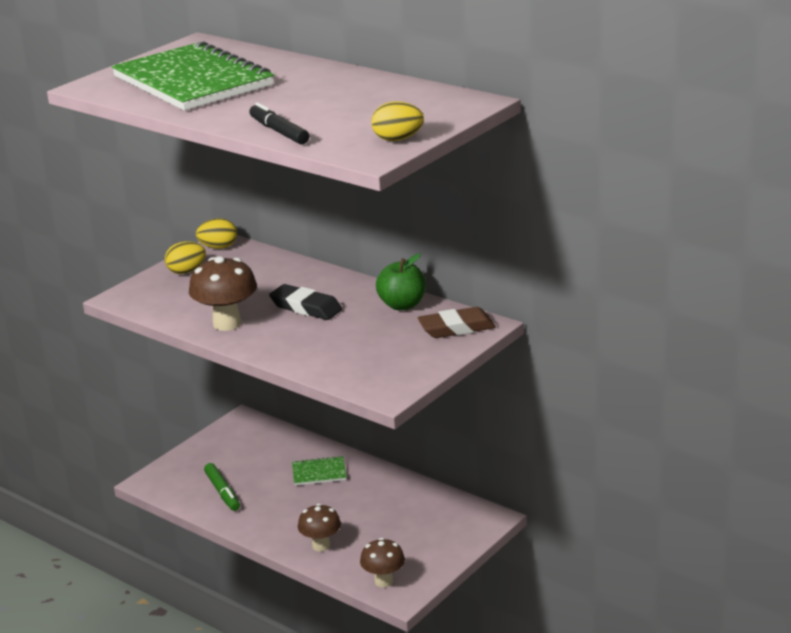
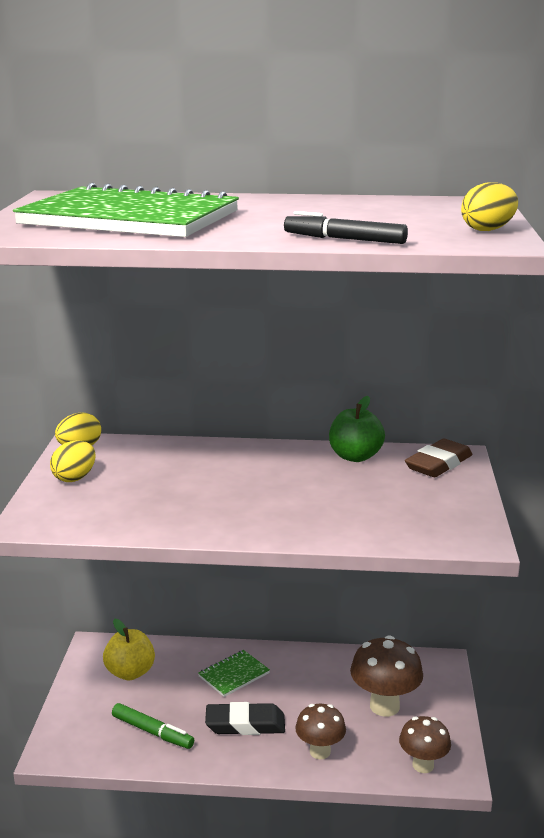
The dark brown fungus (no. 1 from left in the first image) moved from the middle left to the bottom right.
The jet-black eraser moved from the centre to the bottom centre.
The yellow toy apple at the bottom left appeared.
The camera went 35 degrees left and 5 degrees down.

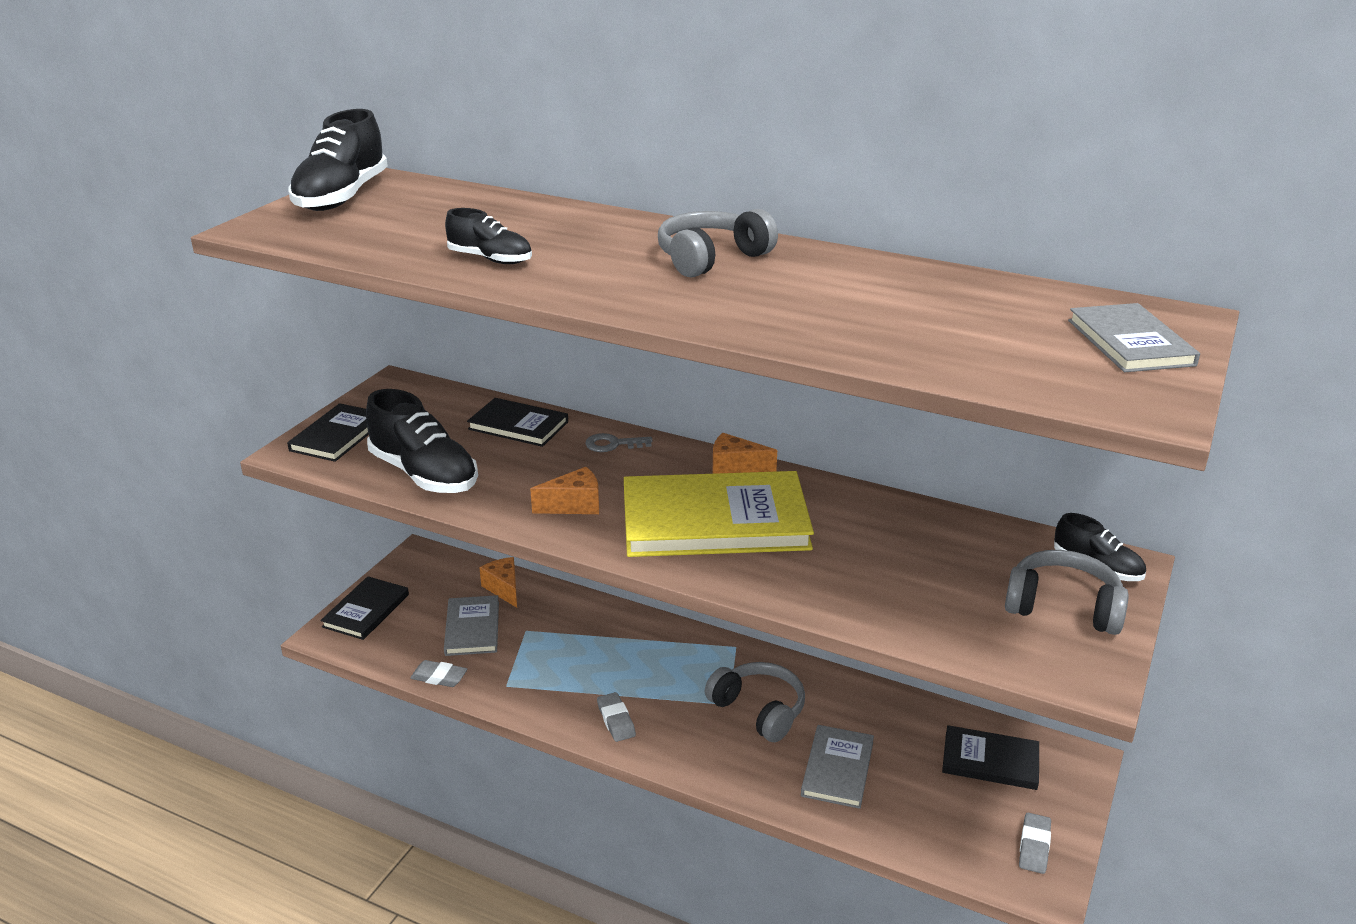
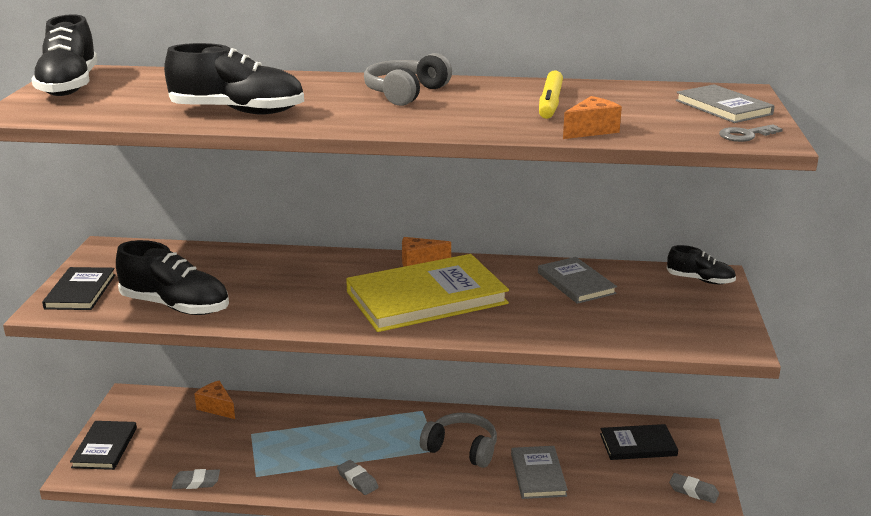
The jet-black shoe (no. 3 from left) at the top centre changed to 1.77 times the size.
The jet-black hardback (no. 3 from left) at the centre disappeared.
The grey door key moved from the centre to the top right.
The bright orange cheese wedge (no. 2 from left in the first image) moved from the centre to the top right.
The grey headset (no. 3 from left) at the middle right disappeared.
The grey hardback (no. 1 from left in the first image) moved from the bottom centre to the centre.
The grey eraser (no. 3 from left) at the bottom right turned 60 degrees counterclockwise.
The yellow marker pen at the top centre appeared.
The camera went 20 degrees left and 5 degrees down.

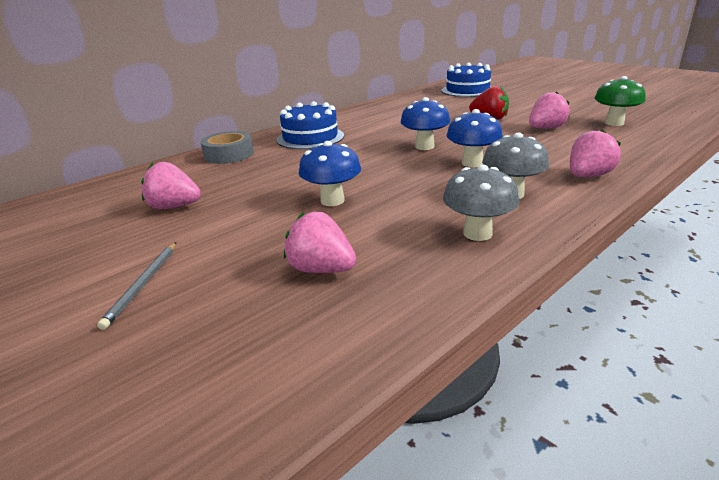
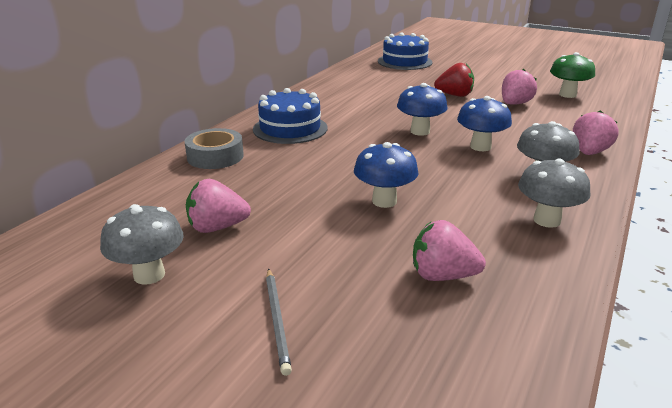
The grey fungus (no. 1 from left) at the middle left appeared.
The camera went 20 degrees left and 0 degrees up.

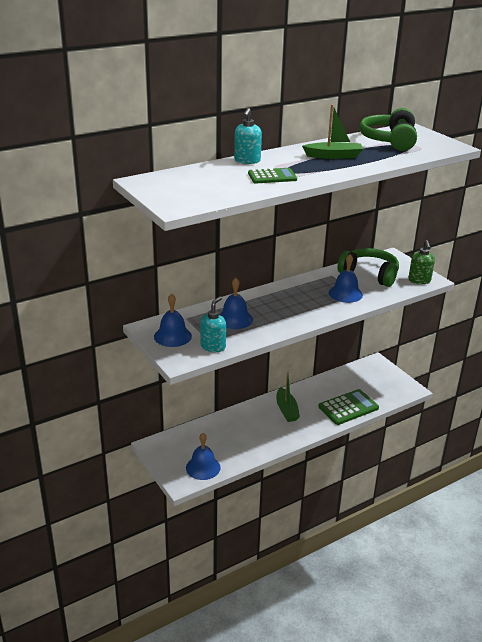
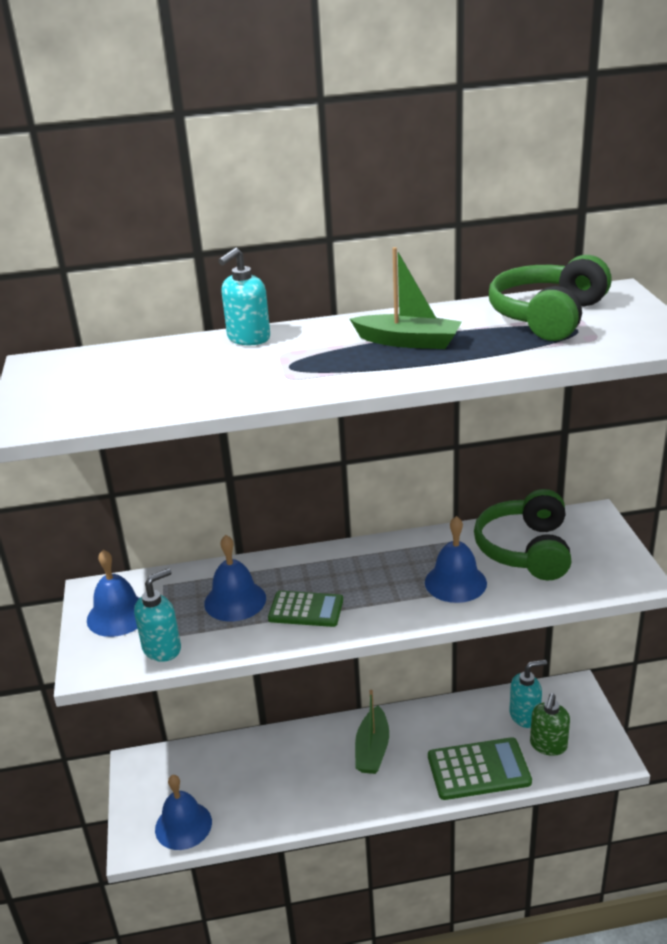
The emerald pocket calculator (no. 1 from left) moved from the top centre to the centre.
The emerald soap pump moved from the middle right to the bottom right.
The emerald headset (no. 1 from left) at the middle right turned 135 degrees counterclockwise.
The turquoise soap pump (no. 3 from left) at the bottom right appeared.
The camera went 25 degrees right and 0 degrees up.

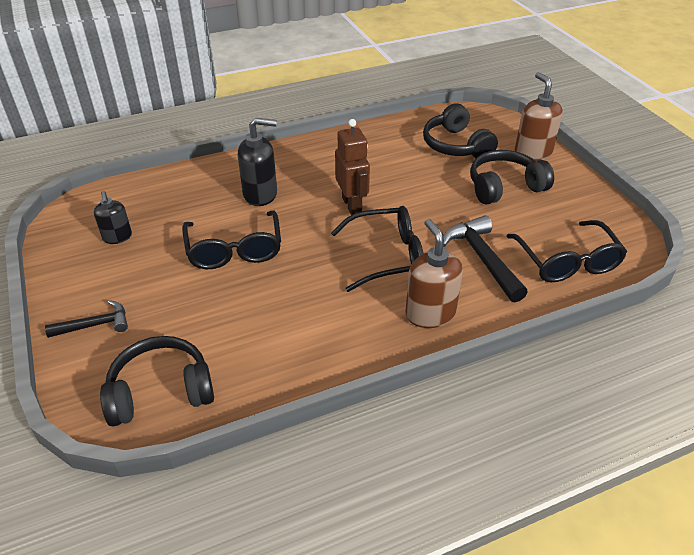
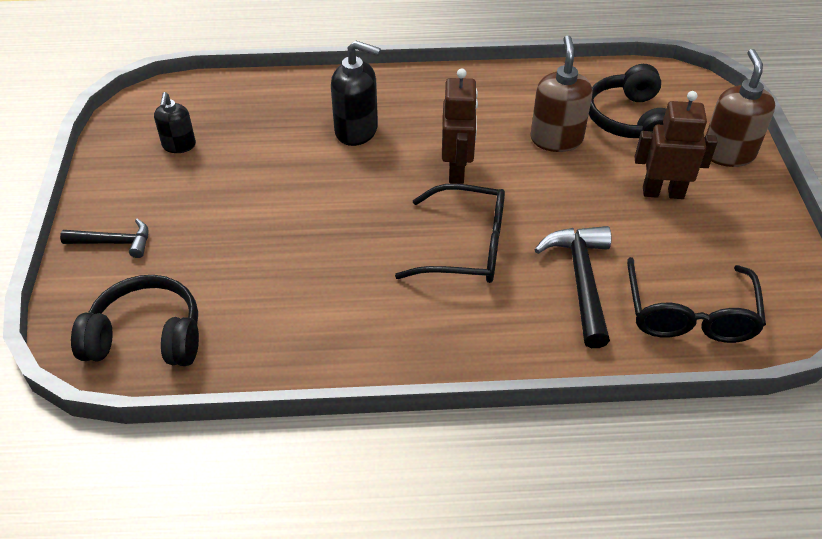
The jet-black headset (no. 3 from left) at the top right was replaced by the dark brown toy robot (no. 2 from left) at the top right.
The jet-black eyeglasses (no. 1 from left) at the middle left disappeared.
The dark brown soap pump (no. 1 from left) moved from the centre to the top right.
The camera went 20 degrees right and 5 degrees up.

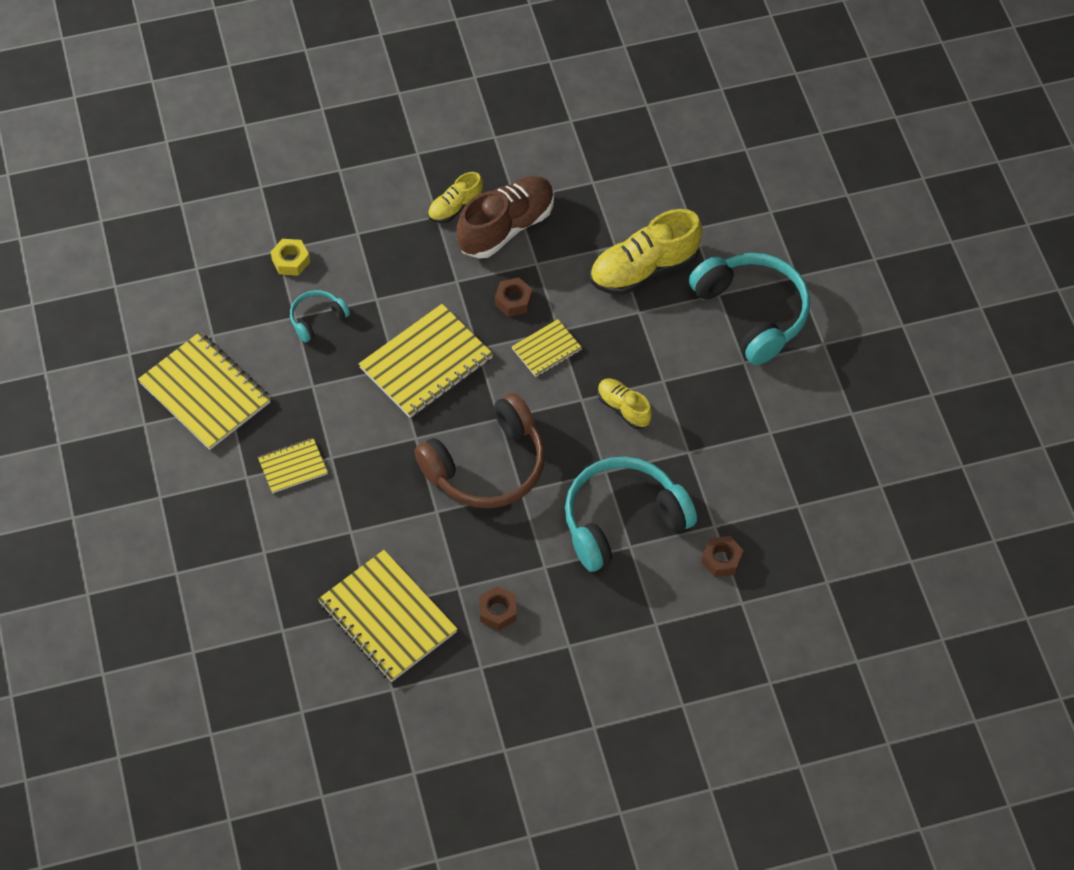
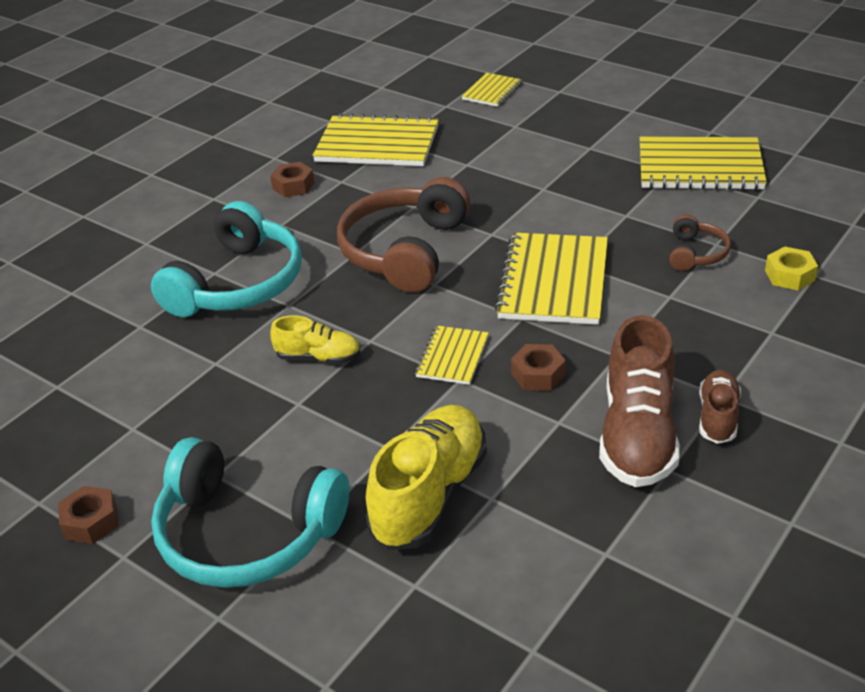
The yellow shoe (no. 1 from left) at the top centre became the dark brown shoe (no. 2 from left) at the middle right.
The turquoise headset (no. 1 from left) at the middle left became the dark brown headset (no. 2 from left) at the middle right.
The yellow notepad (no. 2 from left in the first image) moved from the middle left to the top centre.
The dark brown hexagon nut (no. 3 from left in the first image) moved from the middle right to the bottom left.
The camera went 145 degrees right and 20 degrees down.

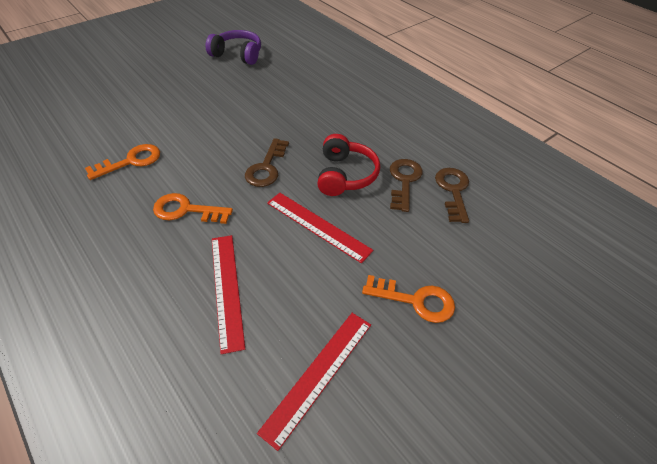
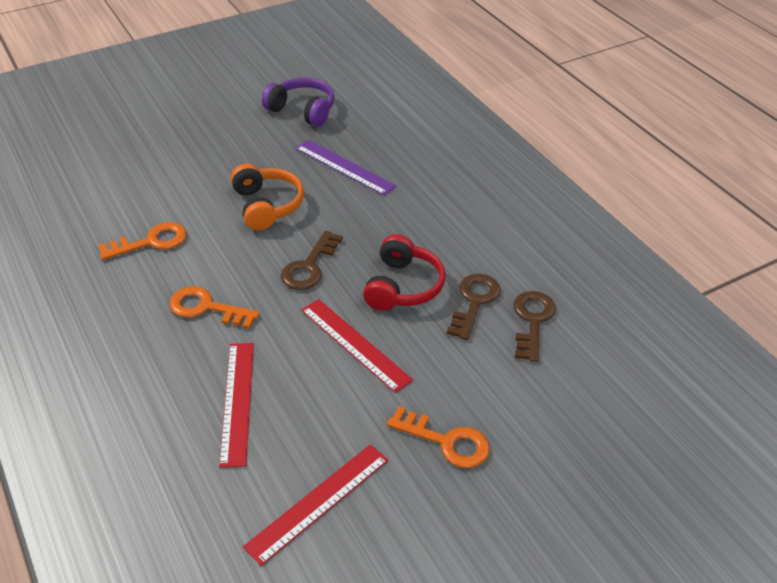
The violet straightedge at the top centre appeared.
The bright orange headset at the centre appeared.
The camera went 10 degrees right and 5 degrees down.

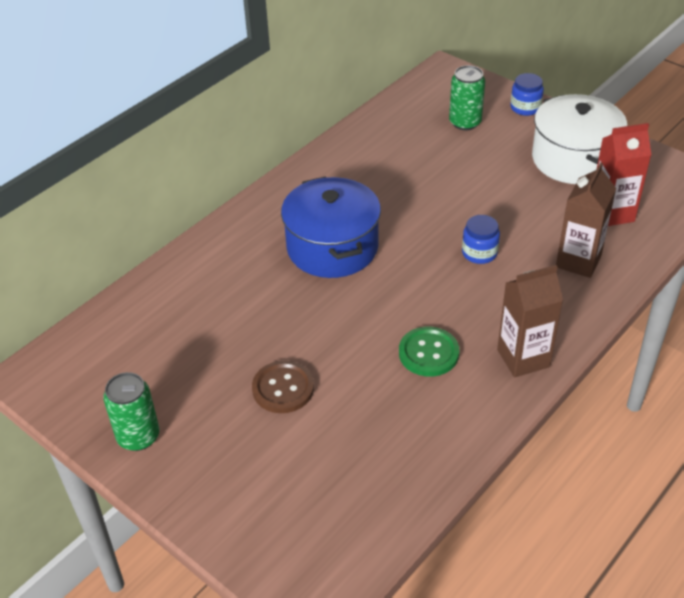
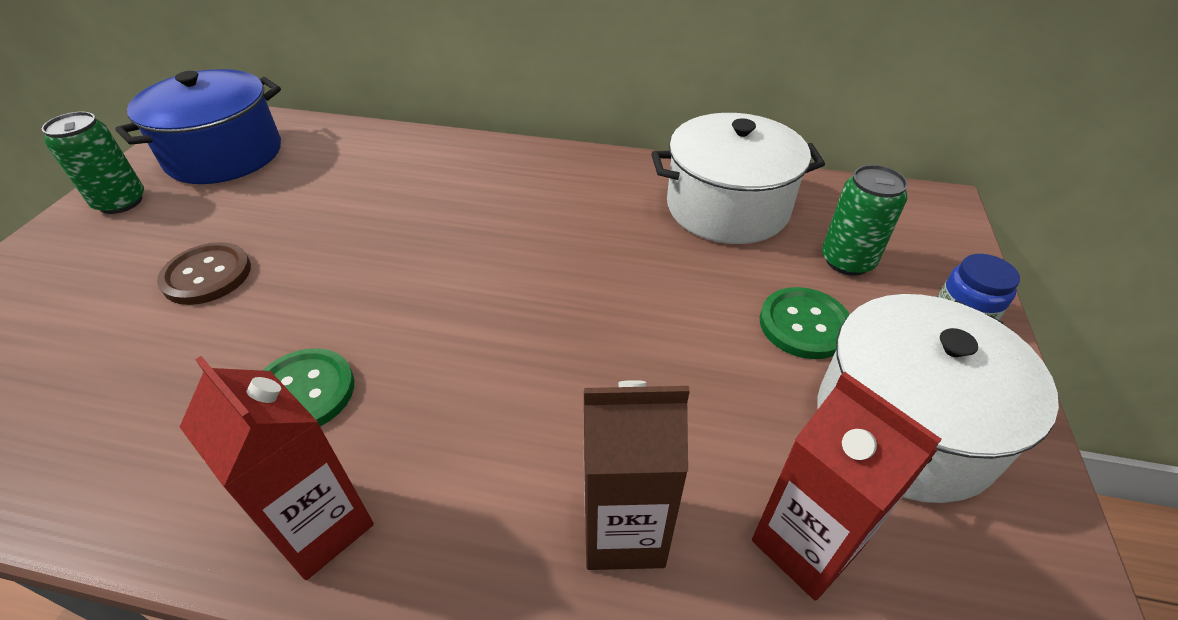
The blue stockpot moved from the centre to the top left.
The blue preserve jar (no. 1 from left) at the middle right disappeared.
The dark brown carton (no. 1 from left) at the middle right became the crimson carton (no. 1 from left) at the bottom left.
The pure white stockpot (no. 1 from left) at the top centre appeared.
The emerald button (no. 2 from left) at the middle right appeared.
The camera went 60 degrees right and 0 degrees up.

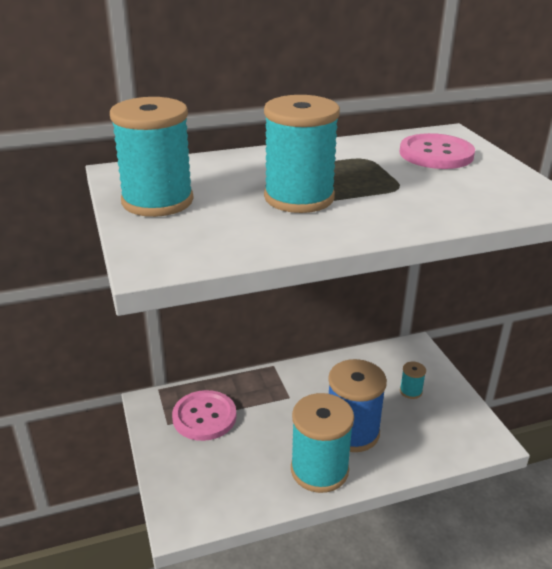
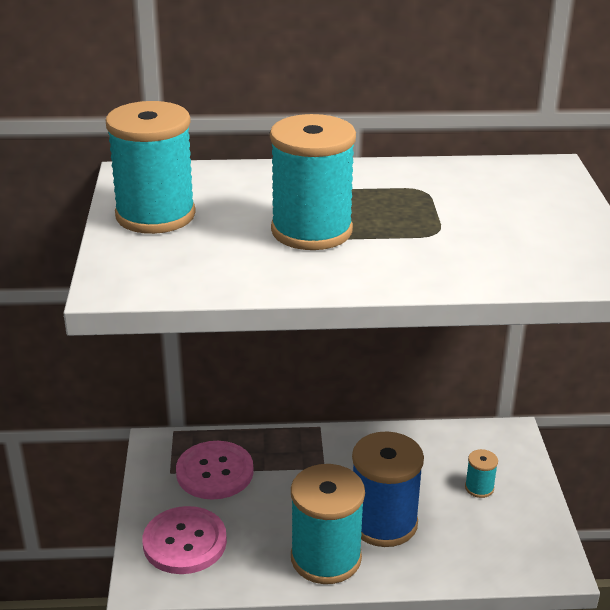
The rose-pink button (no. 2 from left in the first image) moved from the top right to the bottom left.
The camera went 15 degrees right and 0 degrees up.

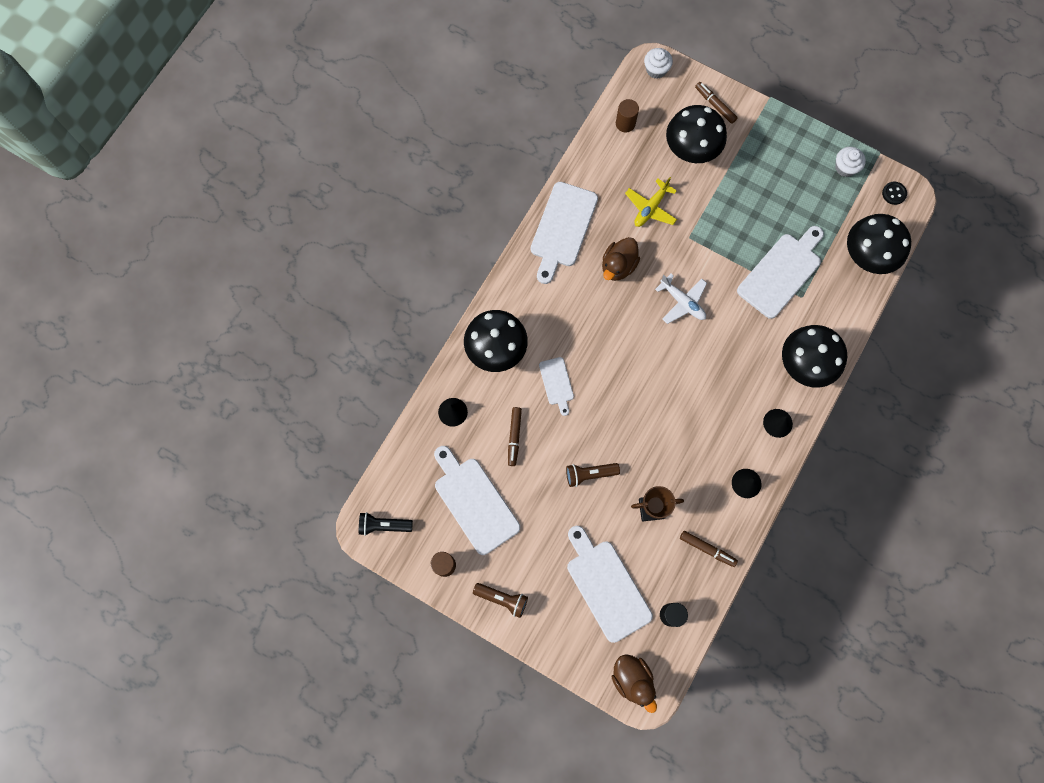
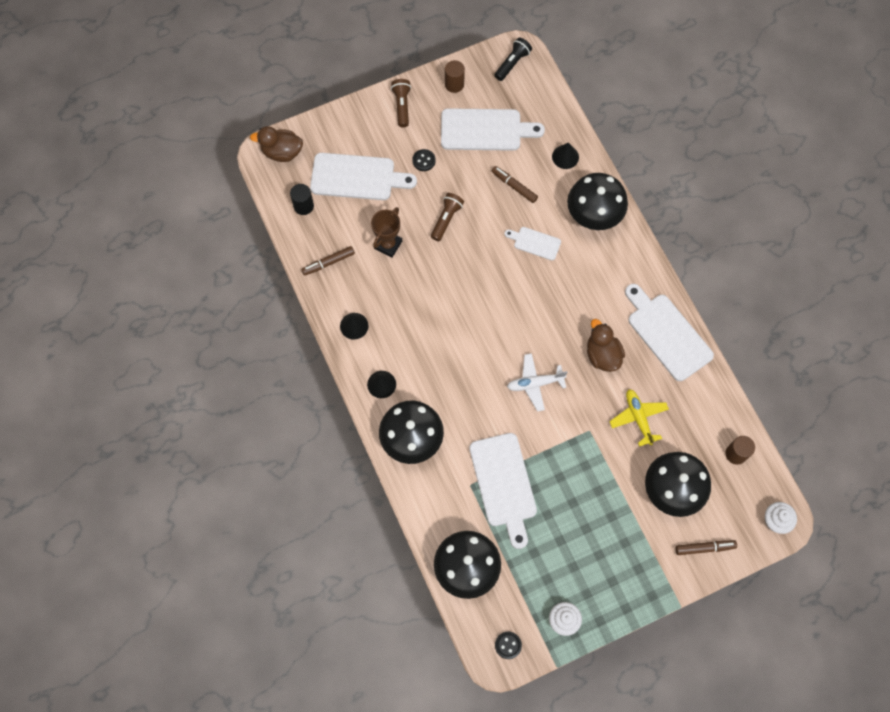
The dark brown torch (no. 1 from left) at the bottom centre turned 120 degrees clockwise.
The jet-black button (no. 1 from left) at the top centre appeared.
The camera went 125 degrees right and 5 degrees down.

